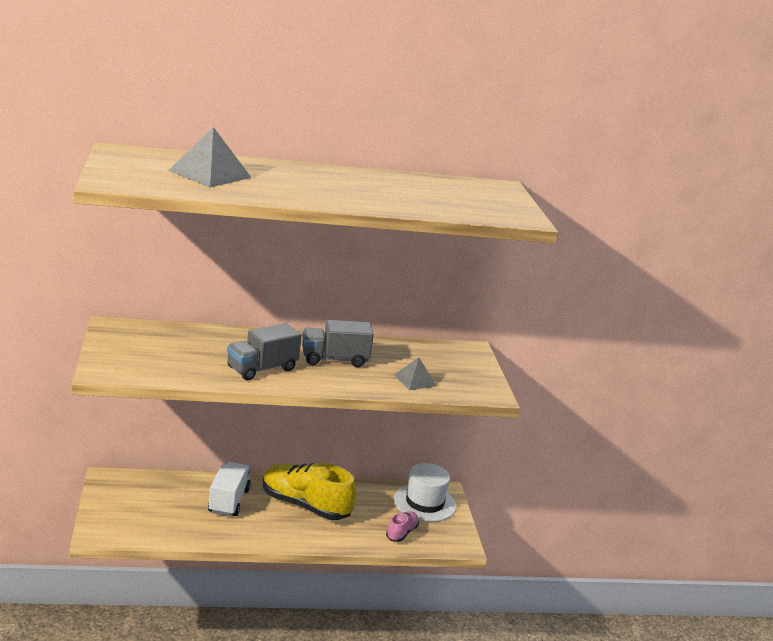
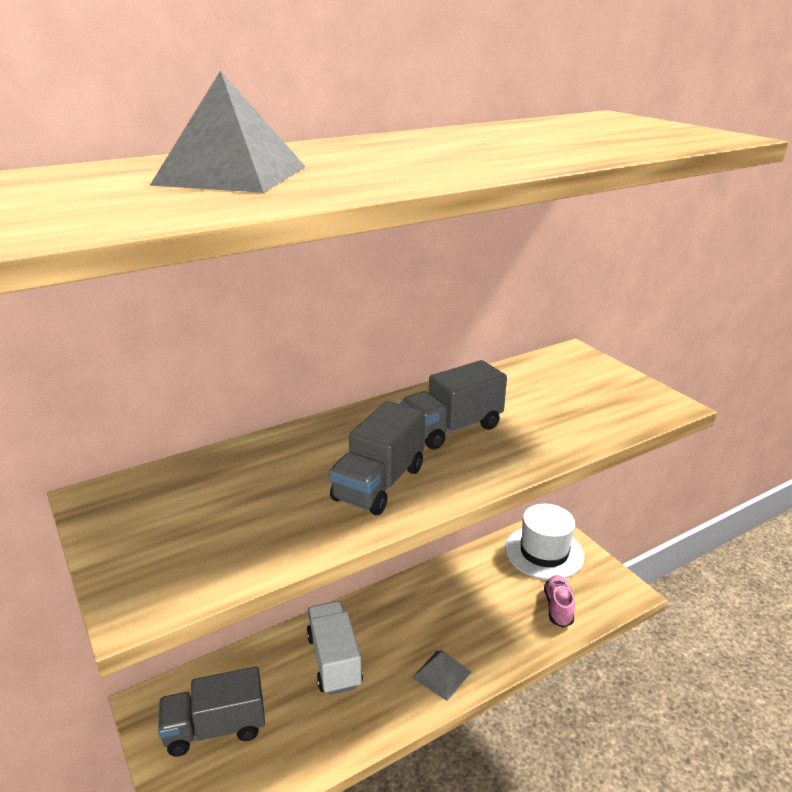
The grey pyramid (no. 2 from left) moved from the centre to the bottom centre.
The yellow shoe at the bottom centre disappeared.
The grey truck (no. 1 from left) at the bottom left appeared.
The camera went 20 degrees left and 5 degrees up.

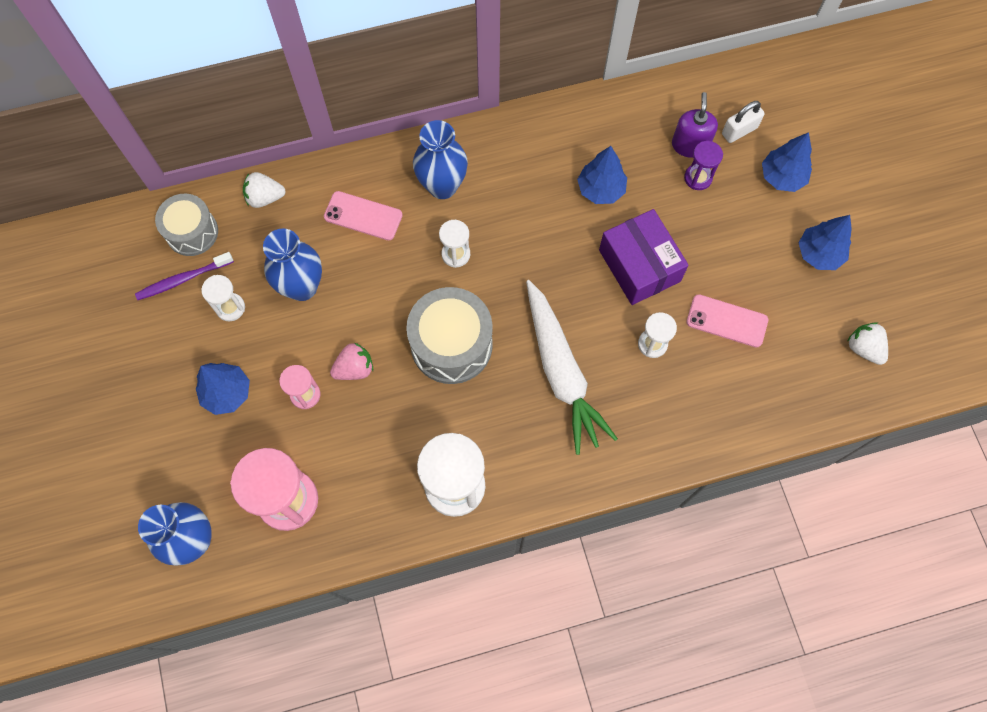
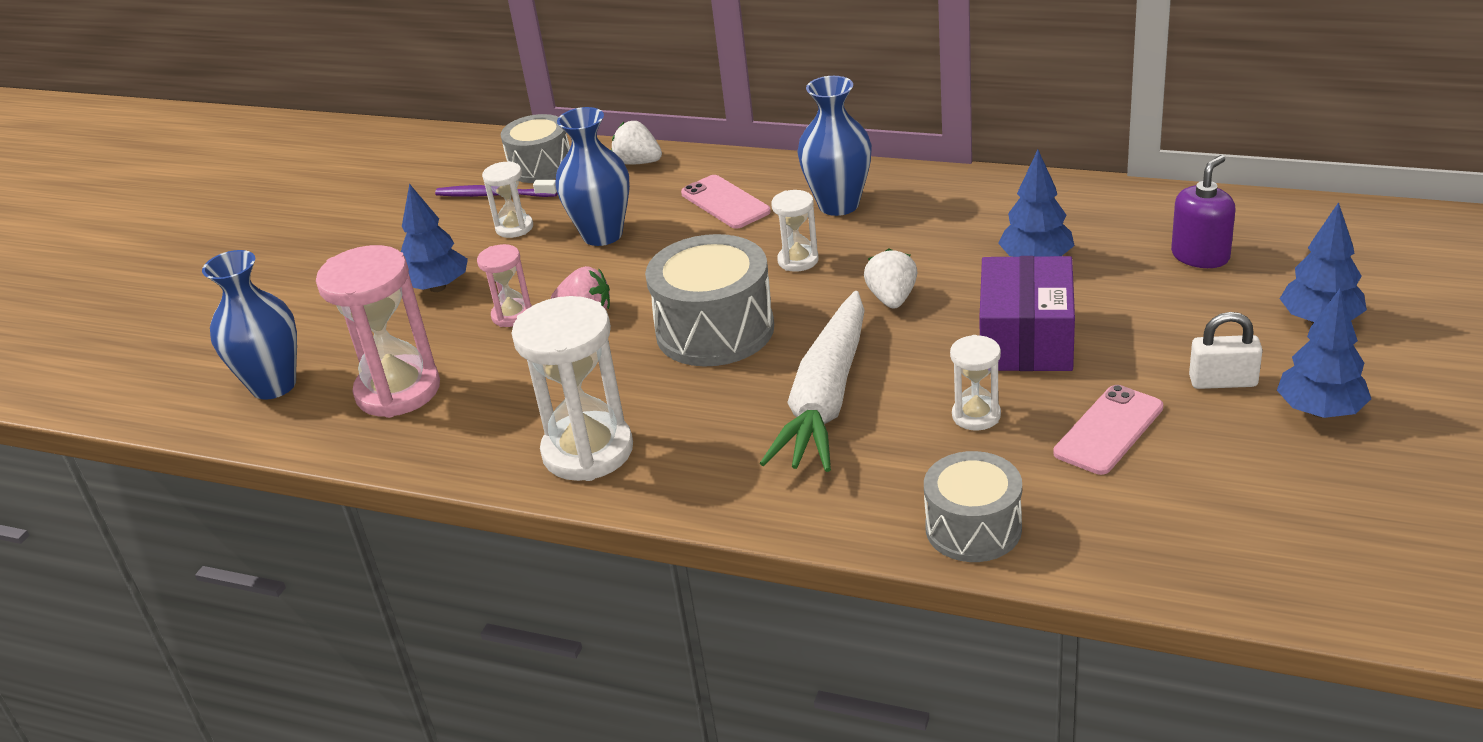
The pure white small lock moved from the top right to the middle right.
The violet hourglass at the top right disappeared.
The rose-pink phone (no. 2 from left) at the middle right turned 75 degrees clockwise.
The pure white strawberry (no. 2 from left) moved from the middle right to the centre.
The grey toy drum (no. 3 from left) at the bottom centre appeared.
The camera went 40 degrees right and 35 degrees down.

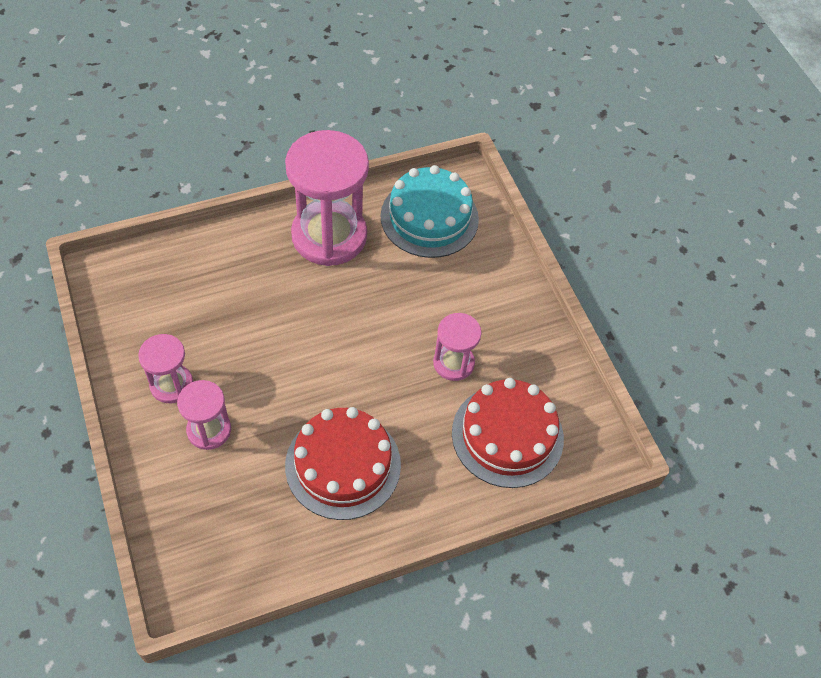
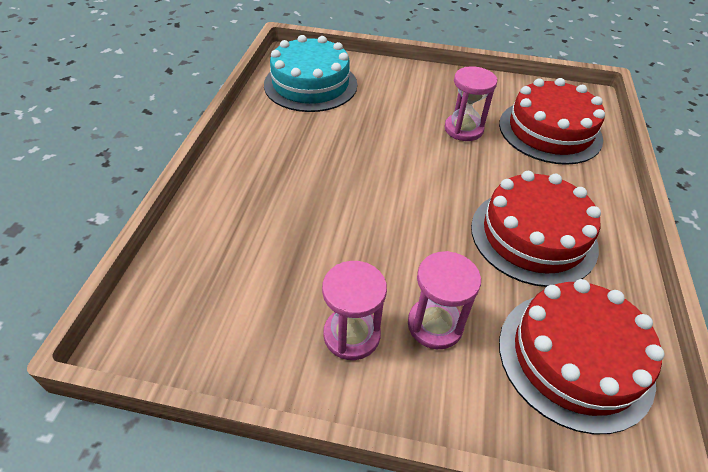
The rose-pink hourglass (no. 3 from left) at the top centre disappeared.
The crimson gateau (no. 3 from left) at the bottom right appeared.
The camera went 55 degrees left and 10 degrees down.

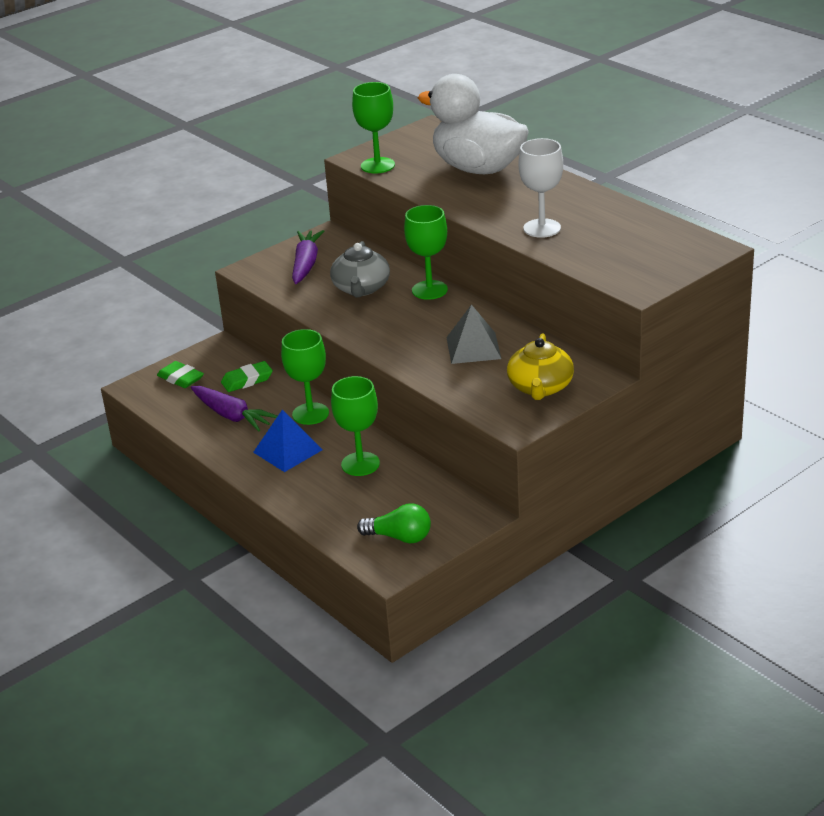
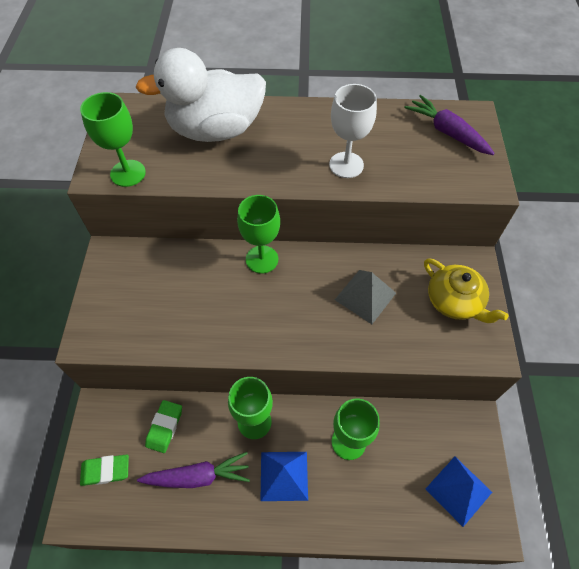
The violet toy carrot (no. 2 from left) moved from the top centre to the top right.
The grey china teapot at the top centre disappeared.
The emerald bulb at the centre was replaced by the blue pyramid (no. 2 from left) at the bottom right.
The camera went 50 degrees left and 25 degrees up.

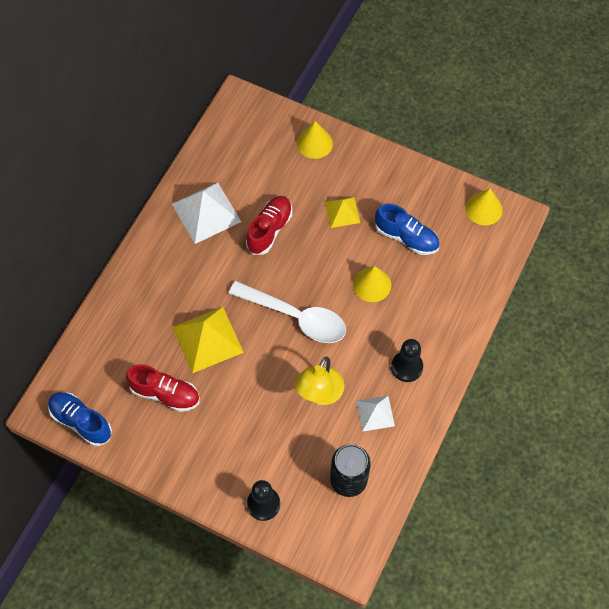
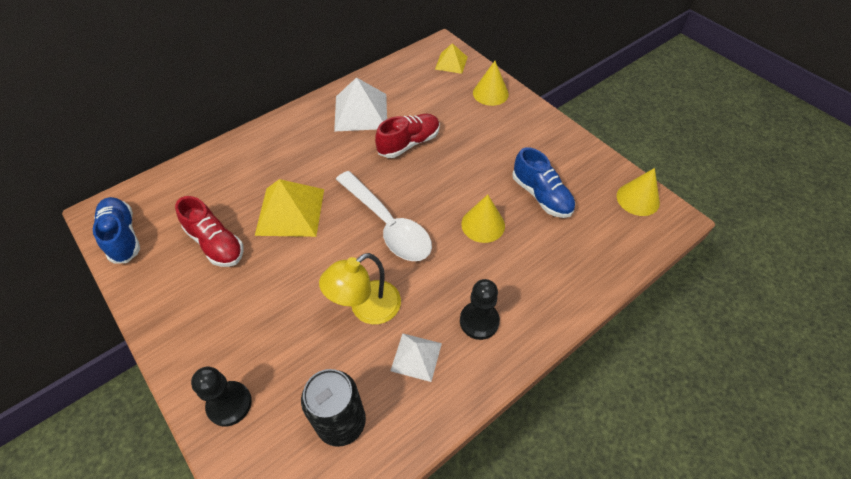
The yellow pyramid (no. 2 from left) moved from the centre to the top centre.
The camera went 25 degrees right and 10 degrees down.

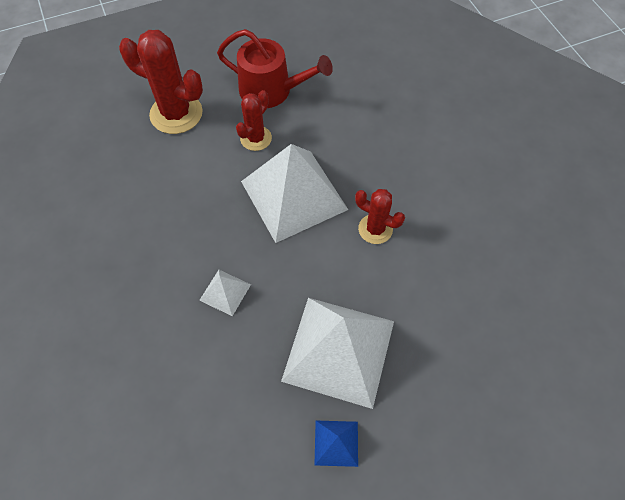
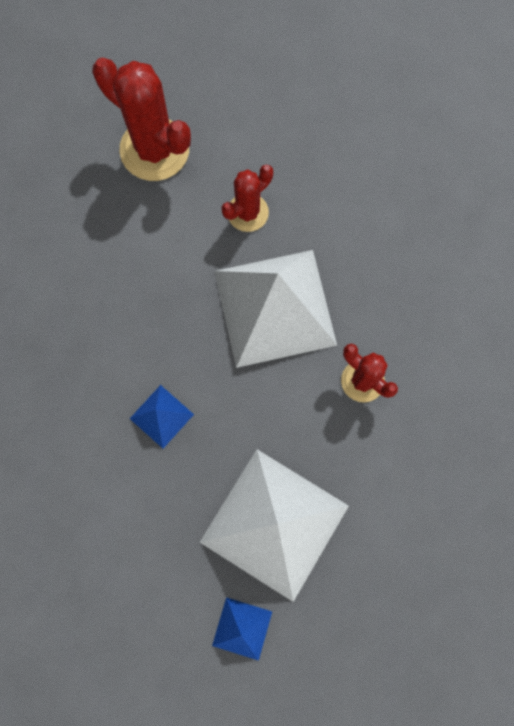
The crimson sprinkling can at the top centre disappeared.
The pure white pyramid (no. 1 from left) at the centre became the blue pyramid (no. 1 from left) at the middle left.
The camera went 15 degrees right and 15 degrees up.

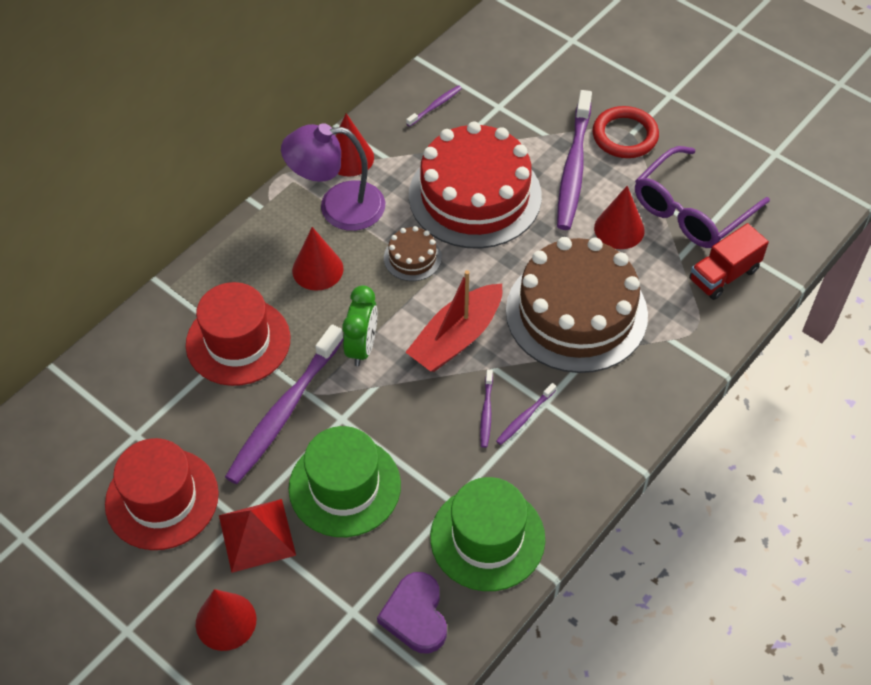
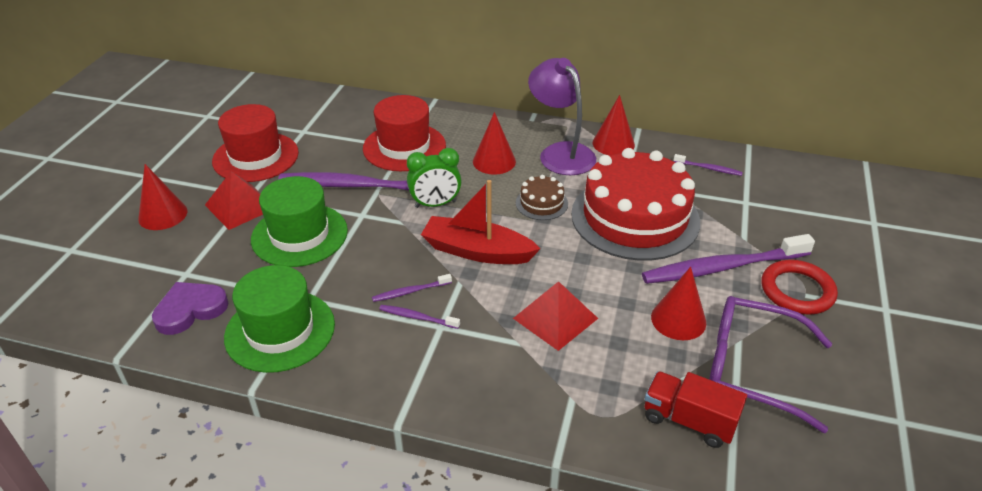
The dark brown gateau (no. 2 from left) at the centre was replaced by the crimson pyramid (no. 2 from left) at the centre.
The camera went 65 degrees right and 15 degrees down.

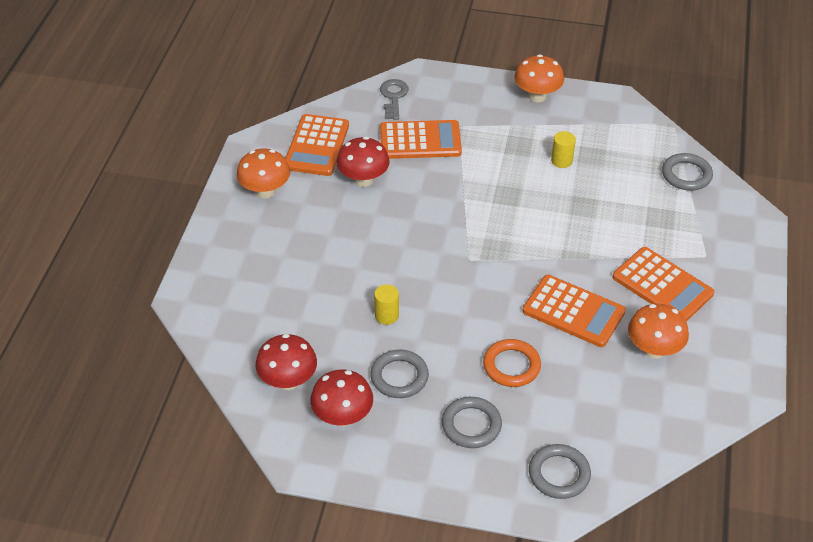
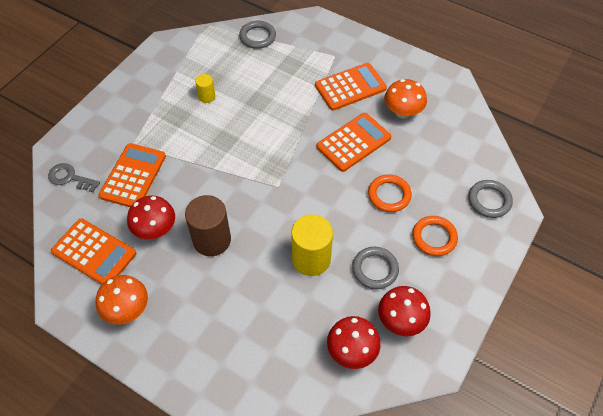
The bright orange fungus (no. 2 from left) at the top centre disappeared.
The yellow cylinder shape (no. 1 from left in the first image) at the centre changed to 1.95 times the size.
The grey ring (no. 2 from left) at the bottom centre became the bright orange ring (no. 2 from left) at the middle right.
The dark brown cylinder shape at the centre appeared.
The camera went 70 degrees left and 10 degrees up.

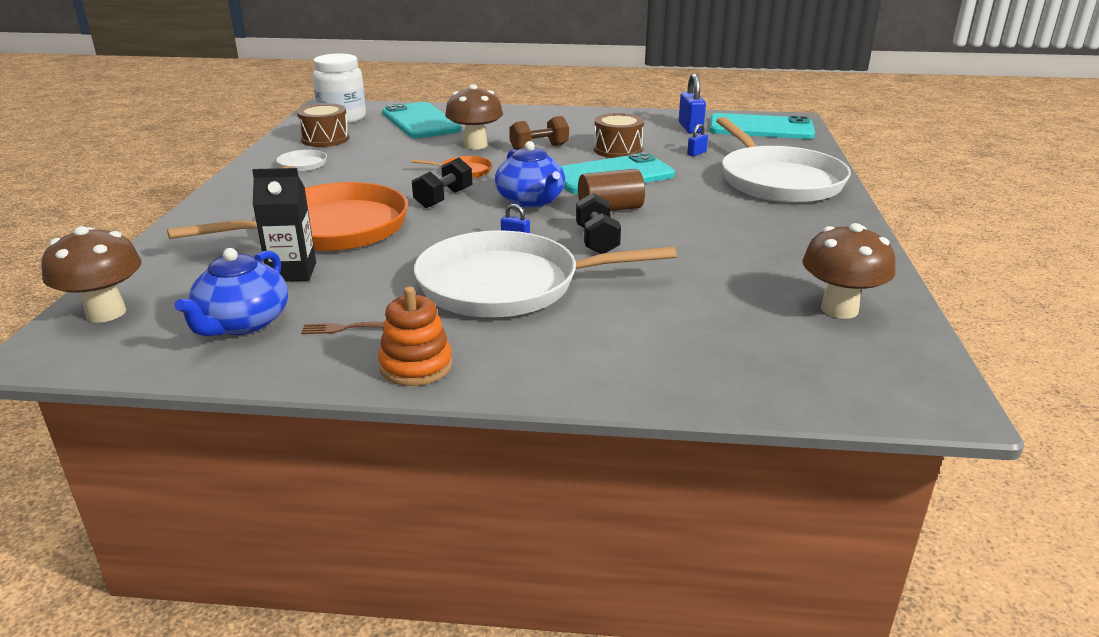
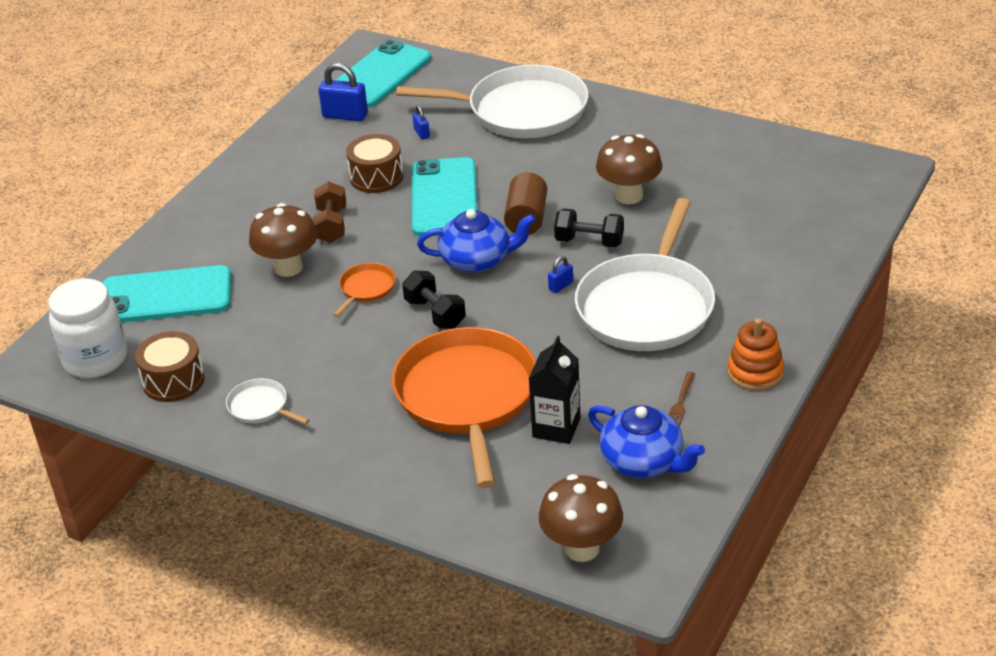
The dark brown fungus (no. 3 from left) moved from the middle right to the top centre.
The camera went 65 degrees left and 10 degrees up.

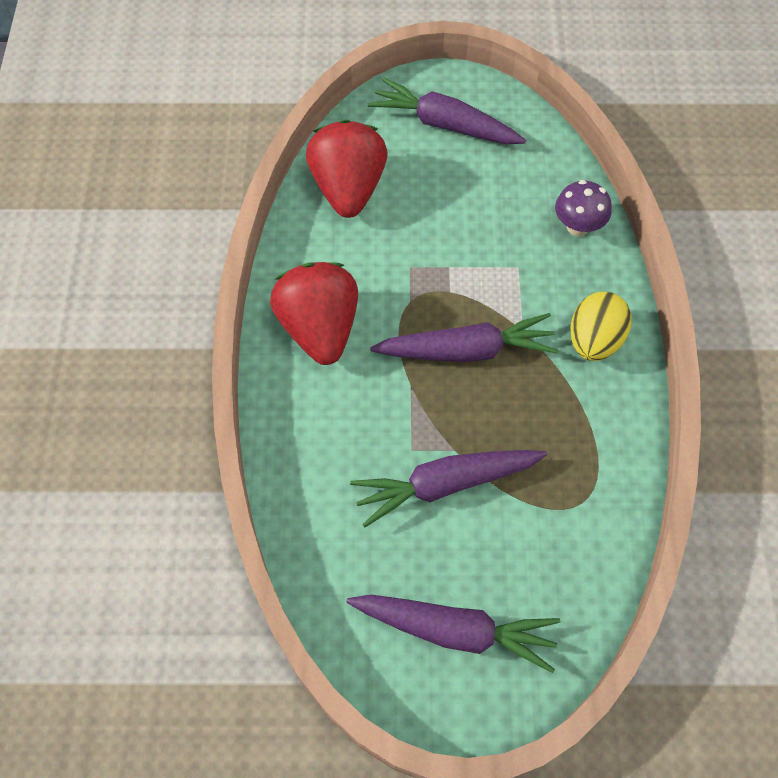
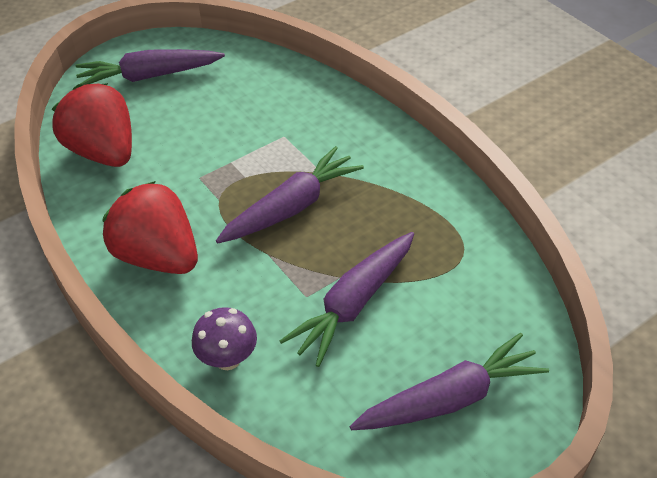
The violet fungus moved from the top right to the bottom centre.
The yellow egg at the middle right disappeared.
The camera went 35 degrees left and 15 degrees down.

